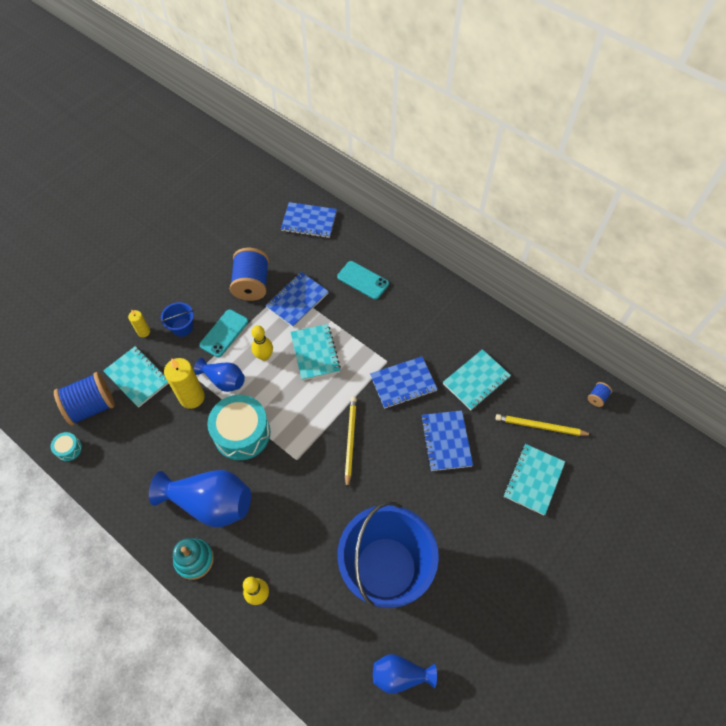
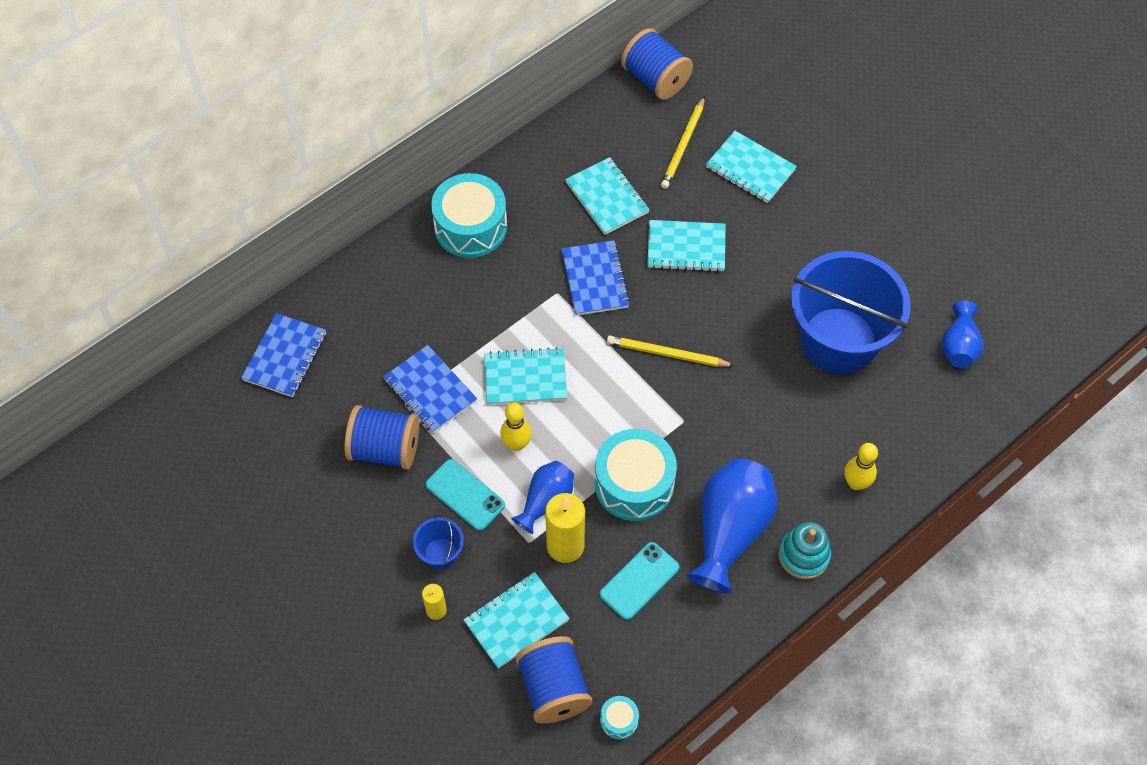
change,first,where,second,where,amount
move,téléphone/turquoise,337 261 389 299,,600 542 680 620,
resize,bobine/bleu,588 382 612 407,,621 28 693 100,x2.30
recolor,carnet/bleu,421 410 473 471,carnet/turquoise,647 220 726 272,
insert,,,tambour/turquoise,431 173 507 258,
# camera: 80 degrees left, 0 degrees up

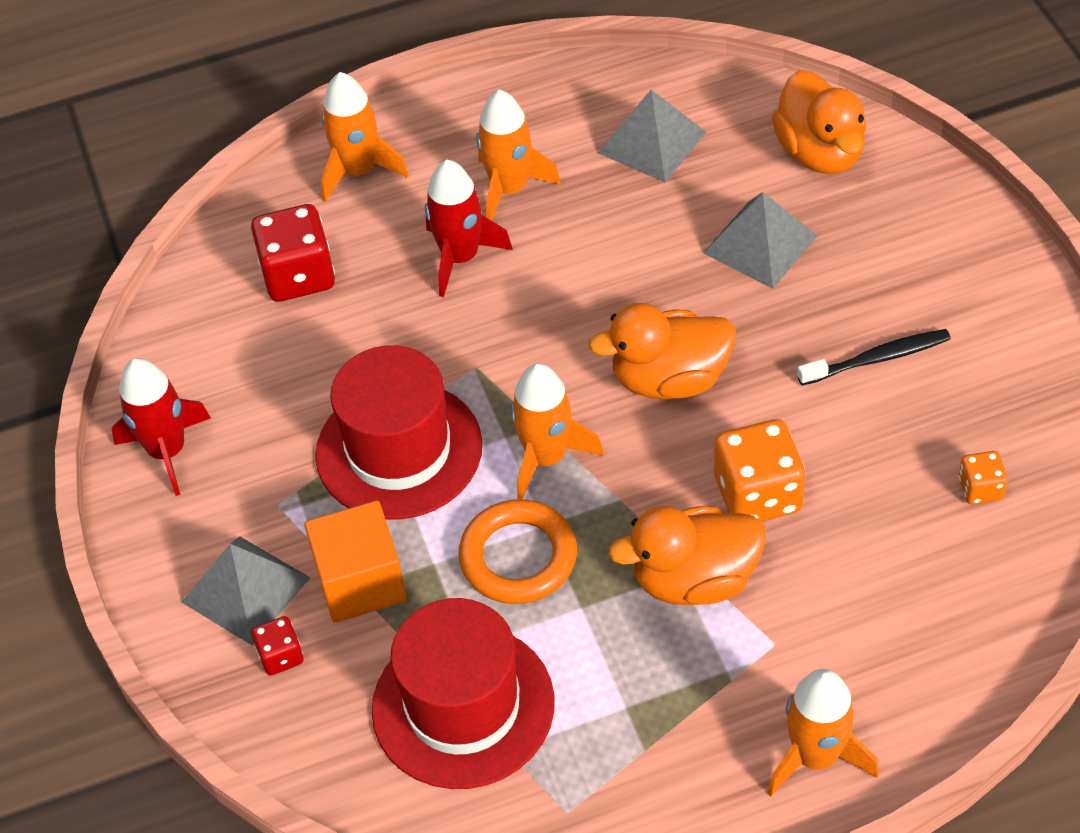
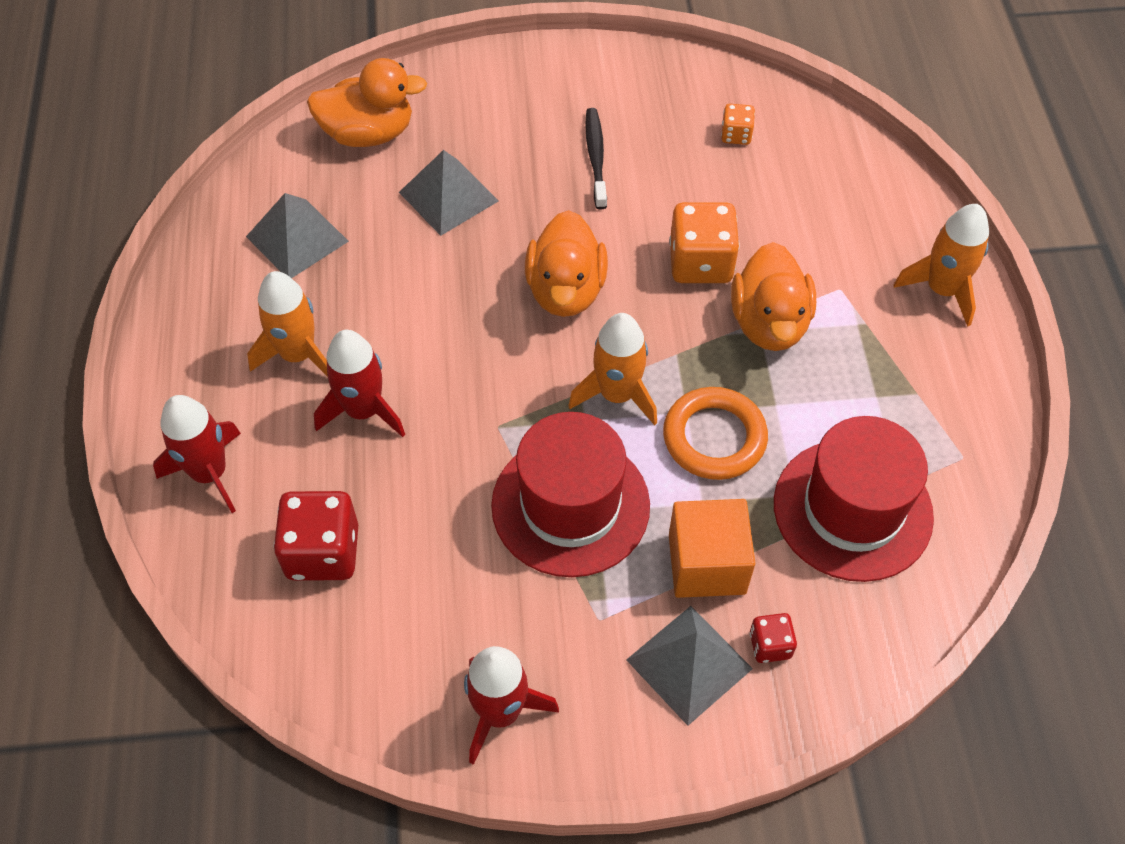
change,first,where,second,where,amount
recolor,fusée/orange,321 72 409 202,fusée/rouge,153 395 241 513,
# camera: 80 degrees left, 5 degrees up

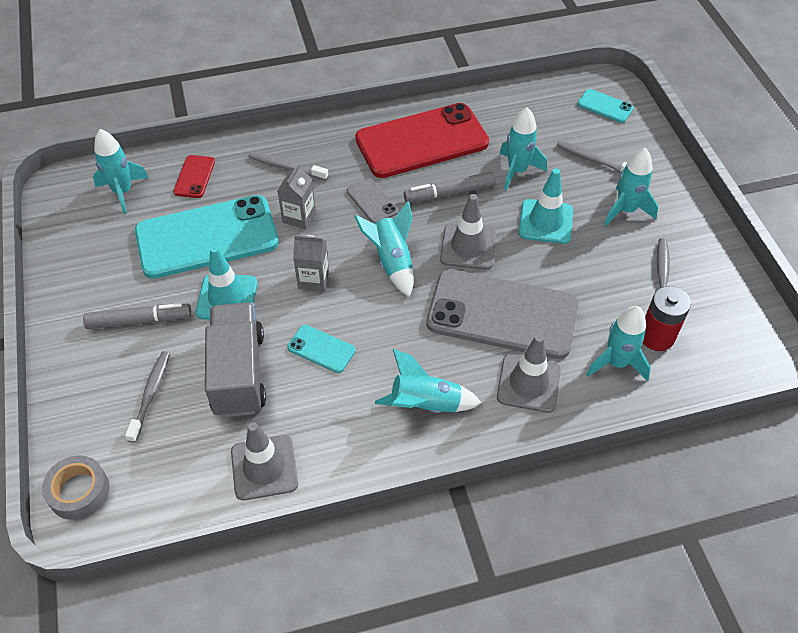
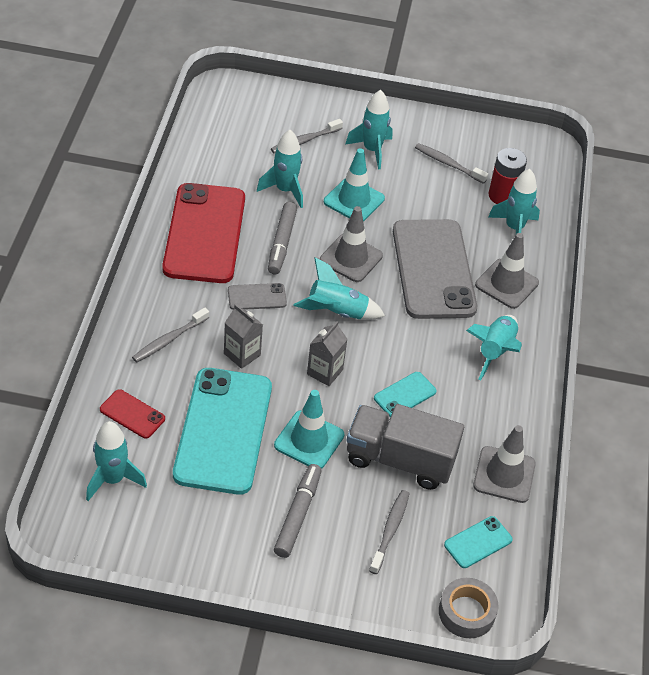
change,first,where,second,where,amount
move,téléphone/turquoise,578 89 634 123,,444 516 513 568,
rotate,téléphone/gris,426 269 579 359,,393 219 477 319,45 degrees counterclockwise
rotate,brosse à dents/gris,125 351 170 443,,369 490 410 574,75 degrees clockwise
# camera: 70 degrees left, 5 degrees down

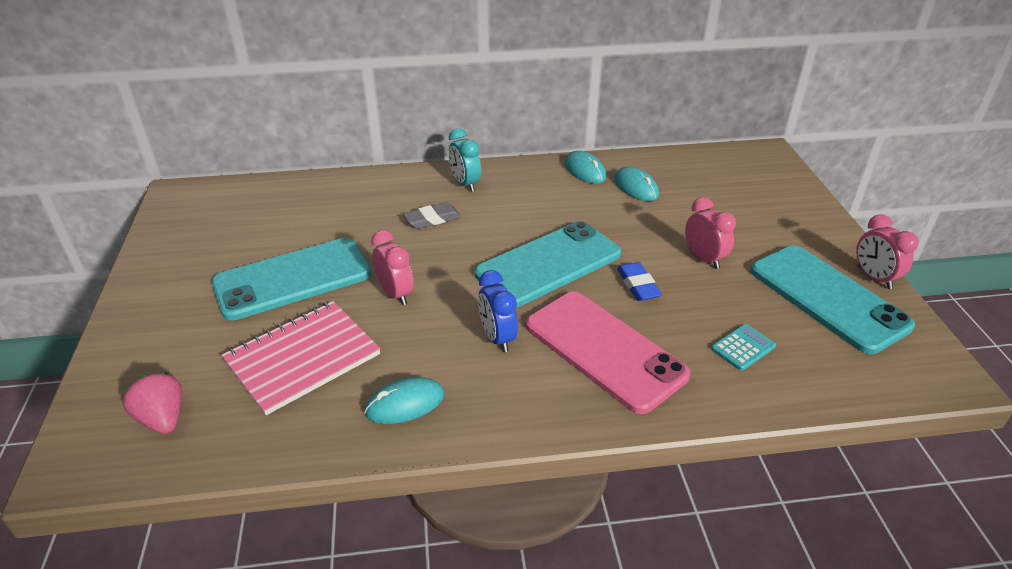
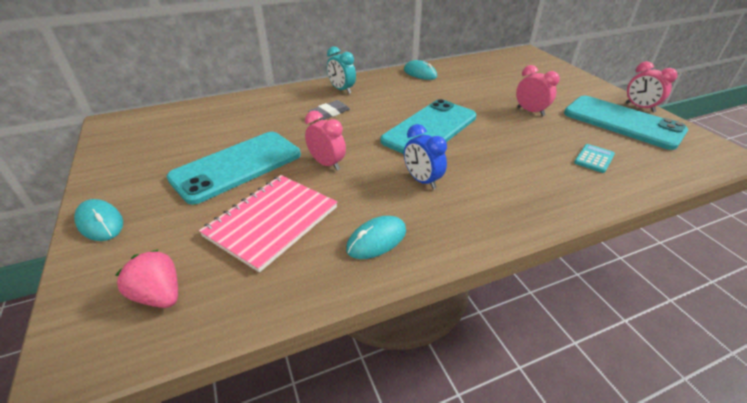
change,first,where,second,where,amount
move,souris/turquoise,614 167 659 201,,74 199 123 241,
delete,gomme/bleu,617 262 662 301,,,
delete,téléphone/rose,526 292 691 414,,,
# camera: 15 degrees left, 0 degrees up

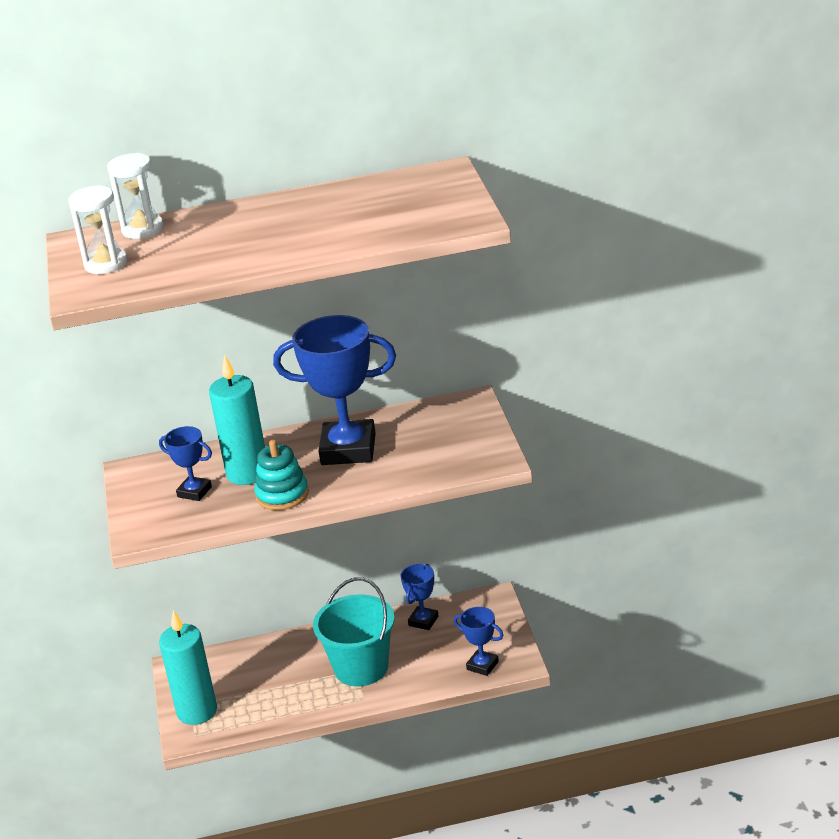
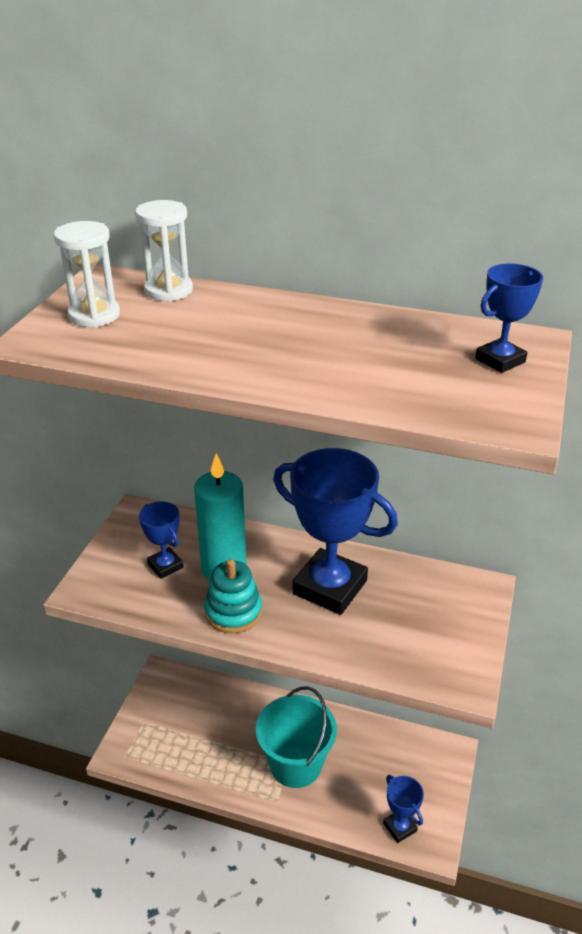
change,first,where,second,where,amount
move,trophée/bleu,400 564 439 630,,475 263 543 373,
delete,bougie/turquoise,159 610 217 725,,,
# camera: 25 degrees right, 5 degrees up

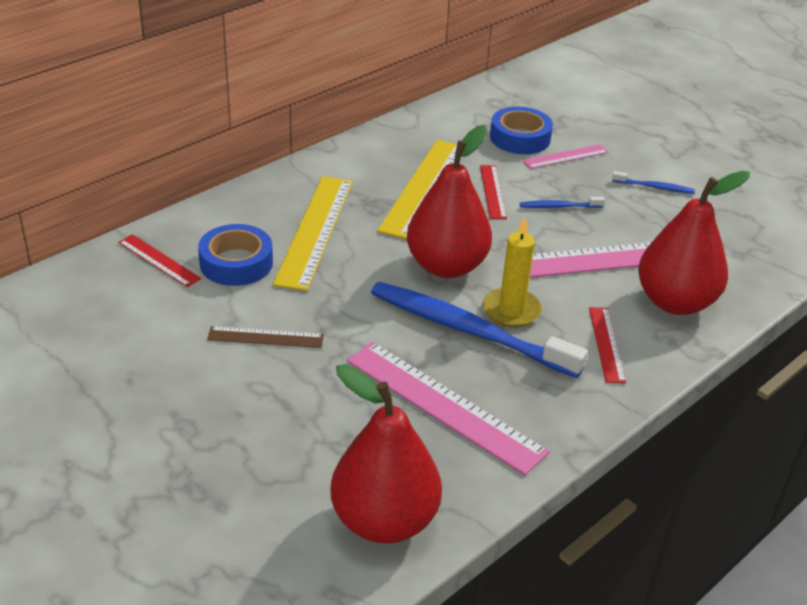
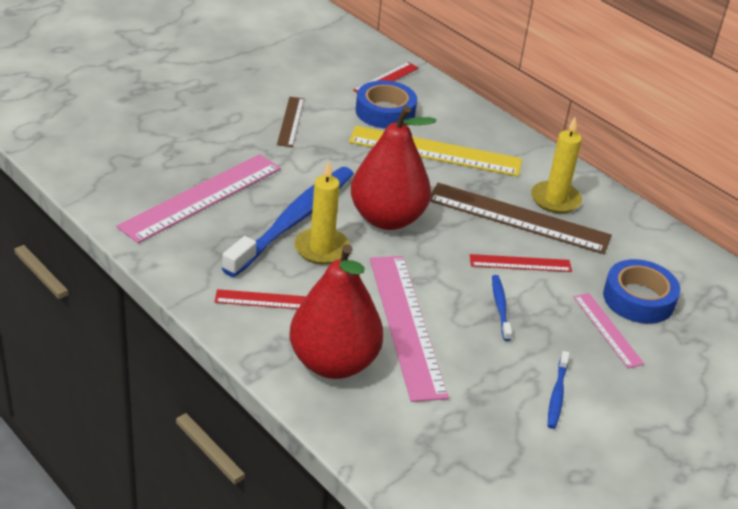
change,first,where,second,where,amount
recolor,règle/jaune,377 140 457 239,règle/marron,430 183 612 254,
delete,poire/rouge,331 364 442 544,,,
insert,,,bougie/jaune,531 117 582 213,
# camera: 90 degrees right, 0 degrees up

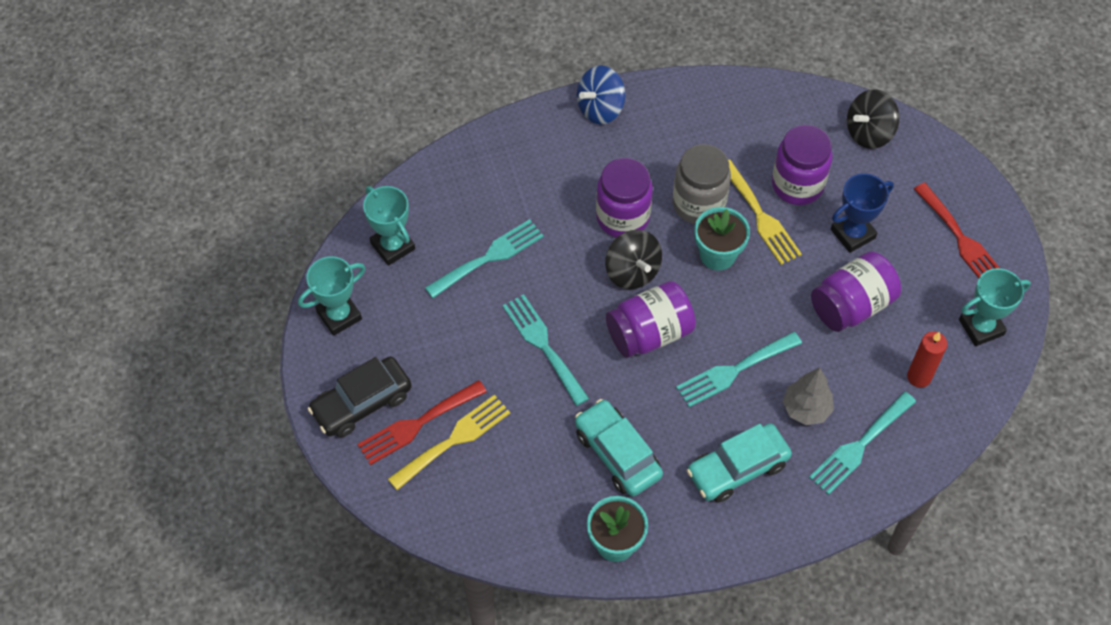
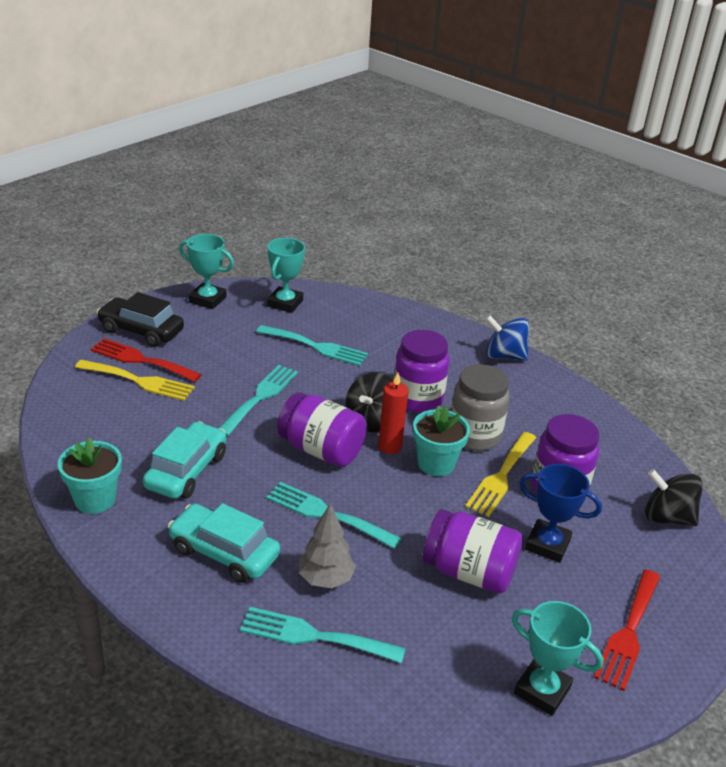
change,first,where,second,where,amount
move,bougie/rouge,907 331 947 388,,378 373 408 454,
# camera: 55 degrees right, 25 degrees down

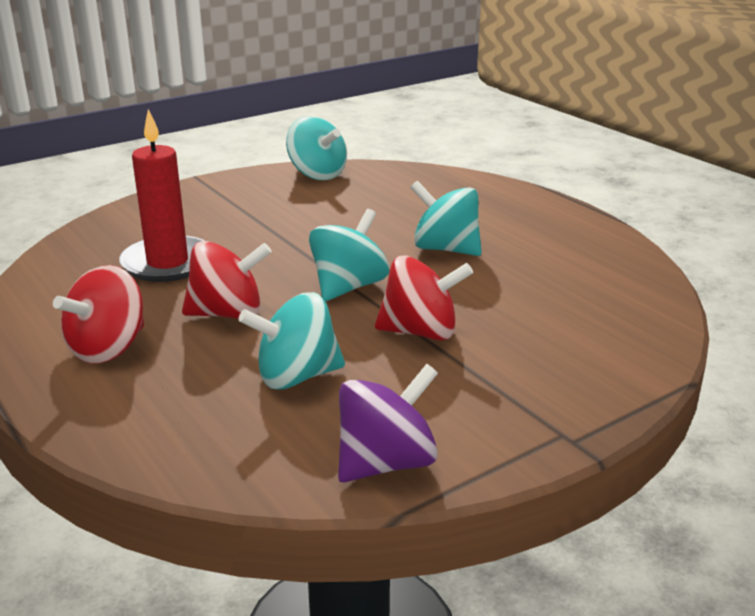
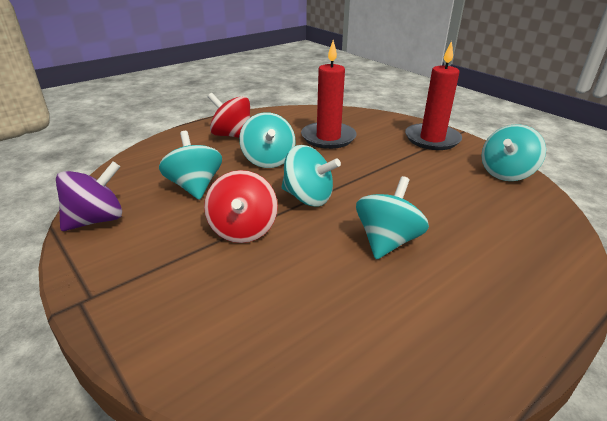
change,first,where,second,where,amount
recolor,toupie/rouge,182 241 272 319,toupie/turquoise,239 112 295 168,
rotate,toupie/violet,338 364 438 482,,56 161 122 231,90 degrees counterclockwise
insert,,,bougie/rouge,405 41 462 150,
# camera: 85 degrees right, 5 degrees up

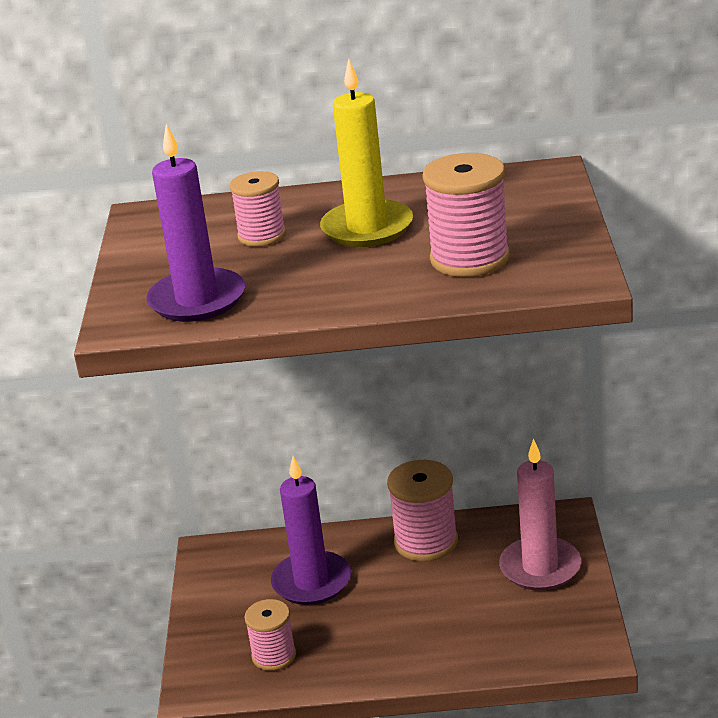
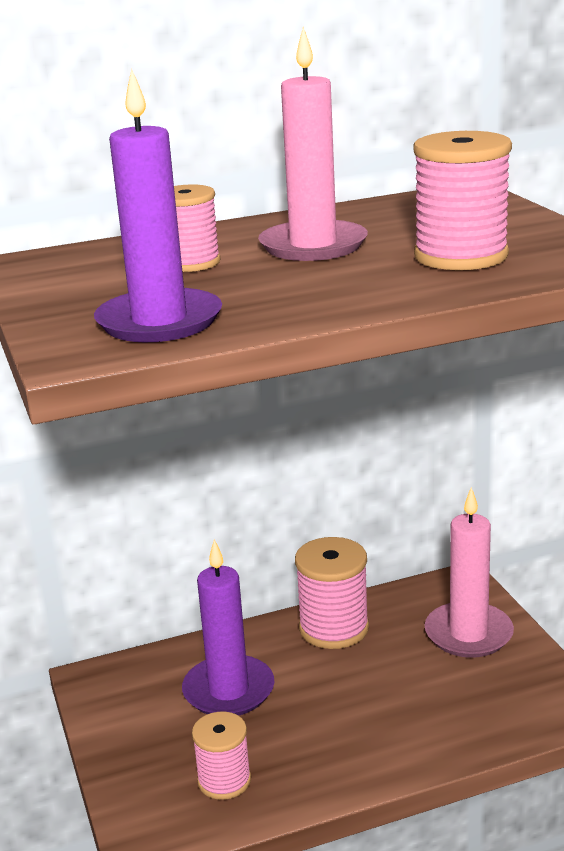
change,first,where,second,where,amount
recolor,bougie/jaune,320 59 413 247,bougie/rose,258 27 368 261,
# camera: 20 degrees left, 5 degrees down

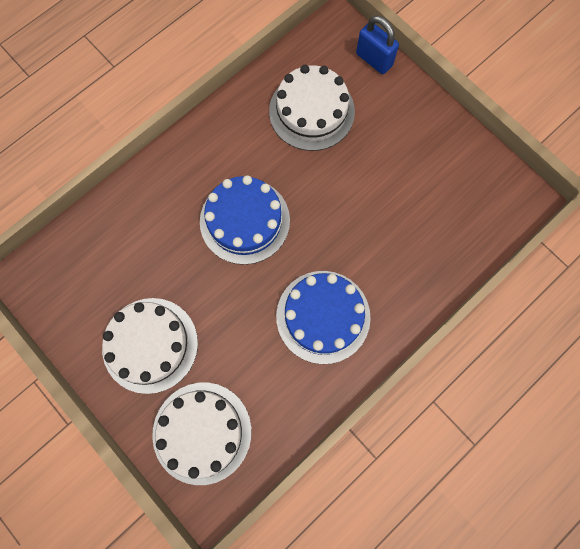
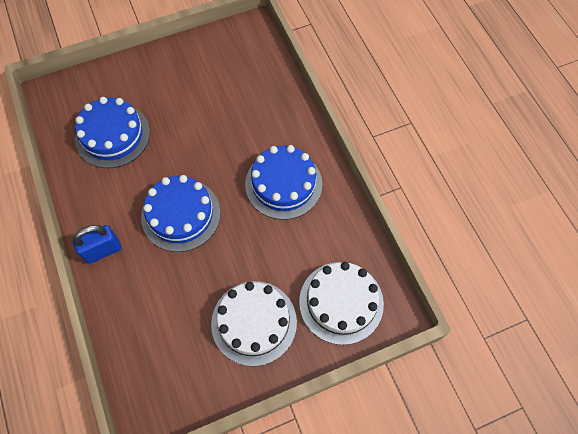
change,first,where,second,where,amount
move,cadenas/bleu,356 15 399 74,,73 225 121 264,
recolor,gâteau/blanc,269 65 355 151,gâteau/bleu,75 97 150 168,
# camera: 70 degrees left, 10 degrees down

